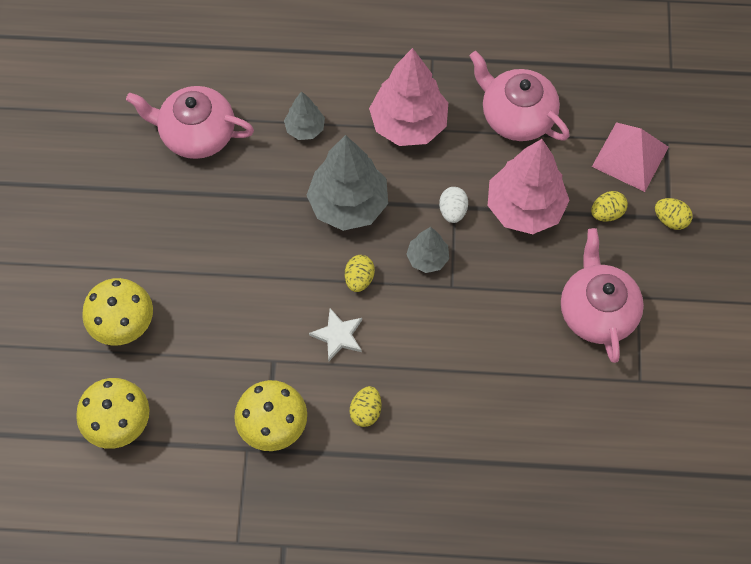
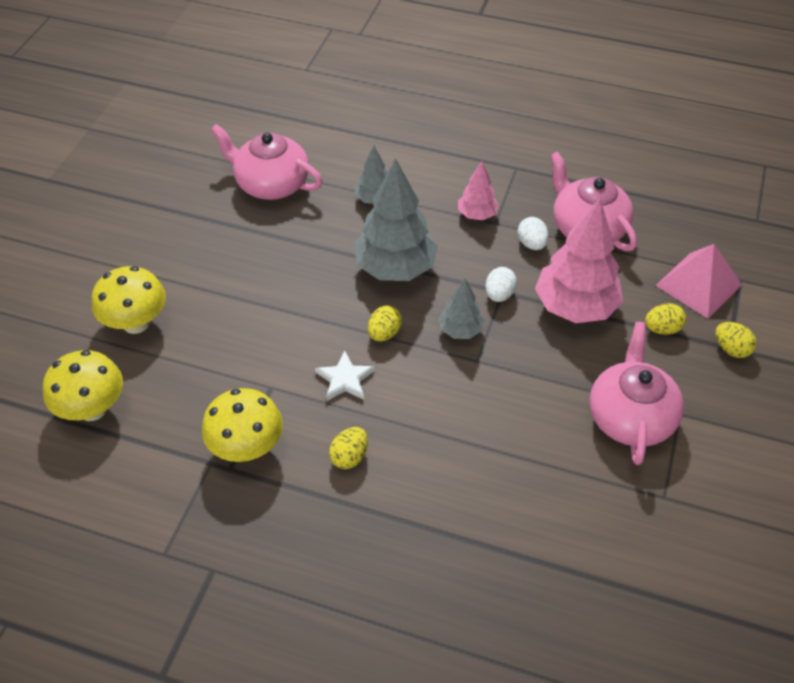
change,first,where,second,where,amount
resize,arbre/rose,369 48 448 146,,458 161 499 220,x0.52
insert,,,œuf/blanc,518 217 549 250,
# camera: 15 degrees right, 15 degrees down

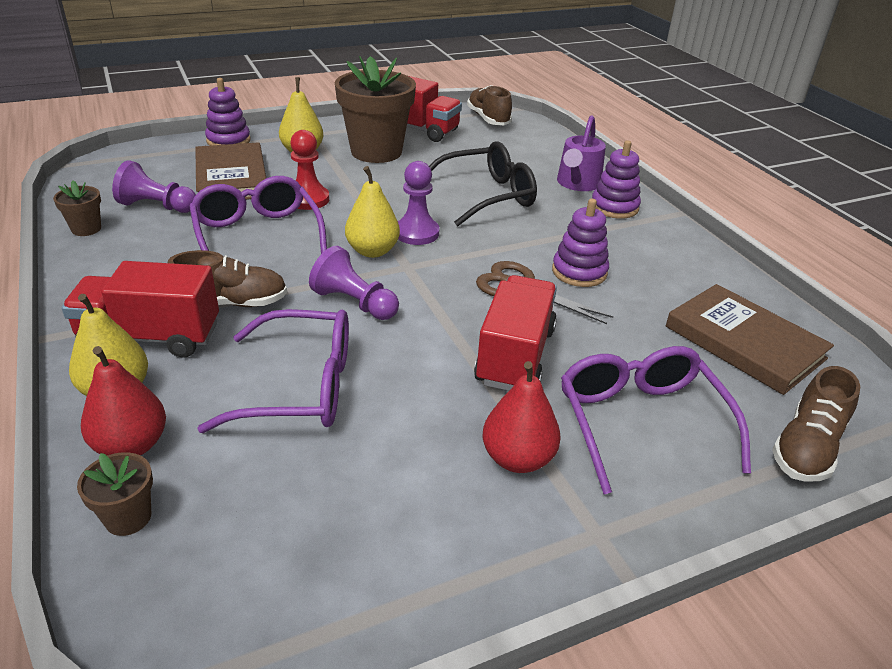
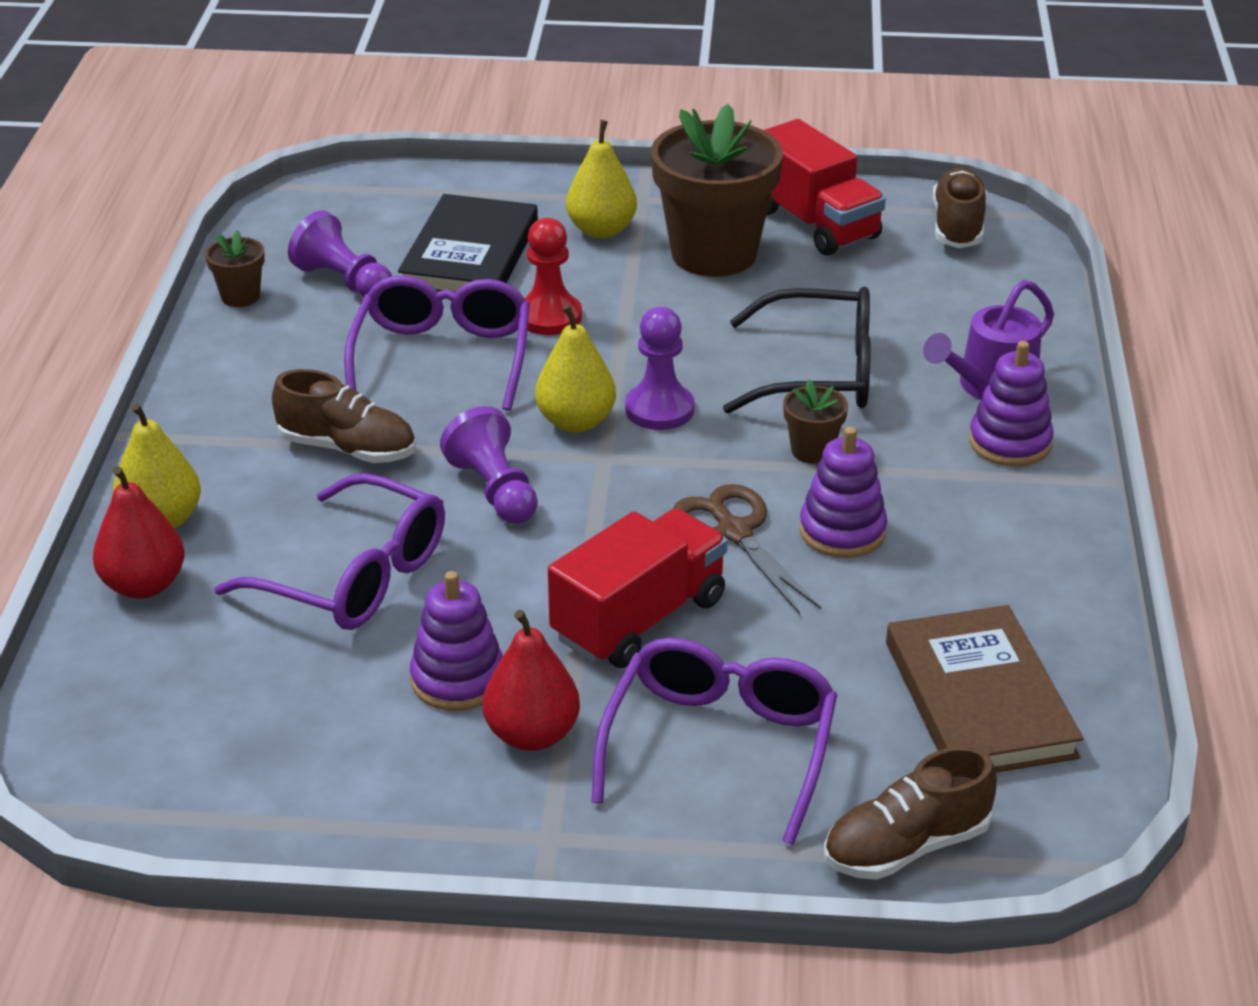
change,first,where,second,where,amount
move,jouet à empiler/violet,205 78 251 146,,410 571 503 711,
recolor,livre/marron,195 142 266 200,livre/noir,398 194 538 292,
delete,camion/rouge,62 261 219 358,,,
move,pot de fleurs/marron,77 452 153 536,,783 379 848 464,
# camera: 30 degrees right, 0 degrees up

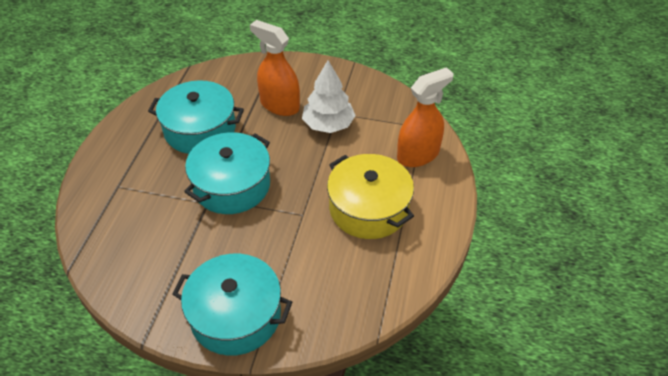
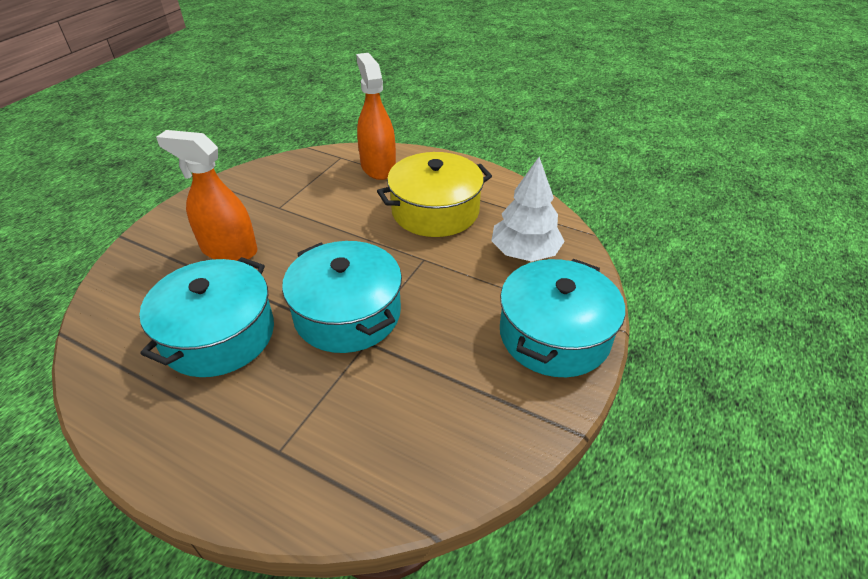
change,first,where,second,where,amount
rotate,vaporisateur/orange,250 20 300 116,,156 130 258 261,60 degrees clockwise
move,arbre/blanc,302 60 356 133,,491 157 565 262,
# camera: 75 degrees left, 5 degrees down

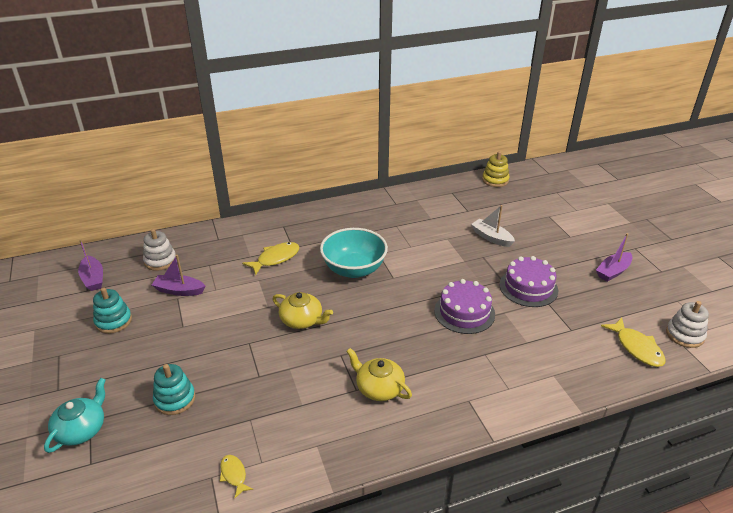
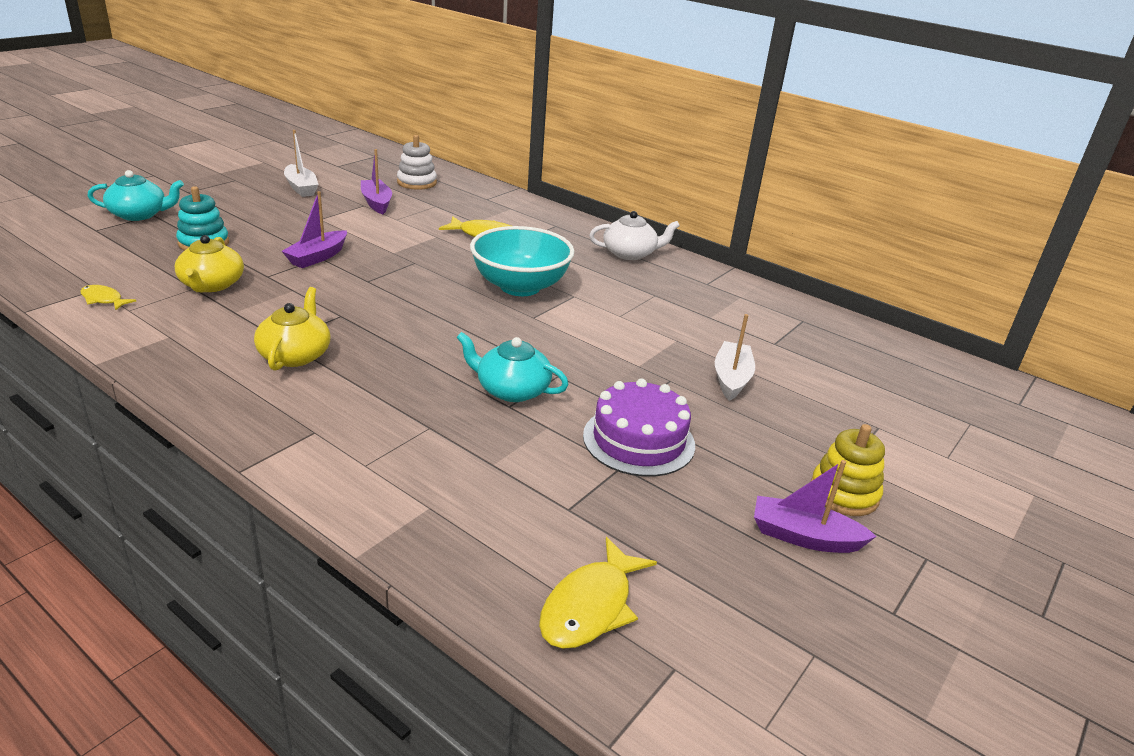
change,first,where,second,where,amount
move,jouet à empiler/jaune,482 151 509 187,,811 424 885 516,
move,bateau/violet,78 239 103 291,,282 191 347 268,
replace,gâteau/violet,434 279 495 334,théière/turquoise,456 332 569 402,
replace,jouet à empiler/turquoise,93 288 132 334,bateau/blanc,284 130 319 197,
move,théière/jaune,272 292 333 329,,175 235 244 292,
delete,jouet à empiler/blanc,666 301 709 348,,,
rotate,poisson/jaune,219 455 254 498,,80 285 136 311,90 degrees counterclockwise
insert,,,théière/blanc,589 211 680 260,
# camera: 55 degrees right, 5 degrees down

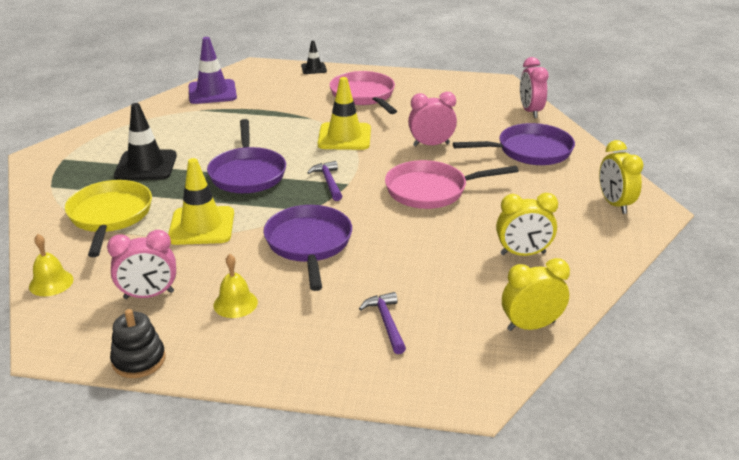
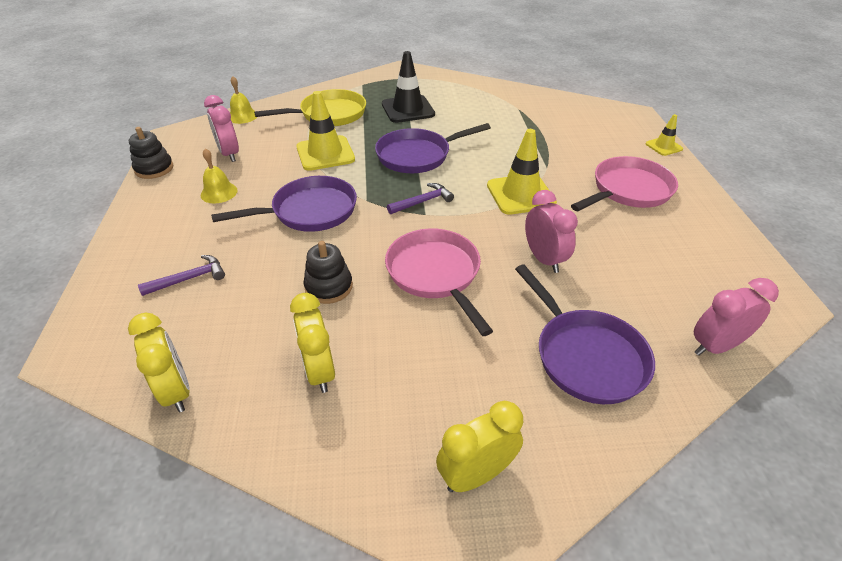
change,first,where,second,where,amount
delete,cône de chantier/violet,188 37 237 104,,,
recolor,cône de chantier/noir,301 40 327 74,cône de chantier/jaune,646 114 683 156,
insert,,,jouet à empiler/noir,303 241 353 304,
# camera: 75 degrees right, 10 degrees up

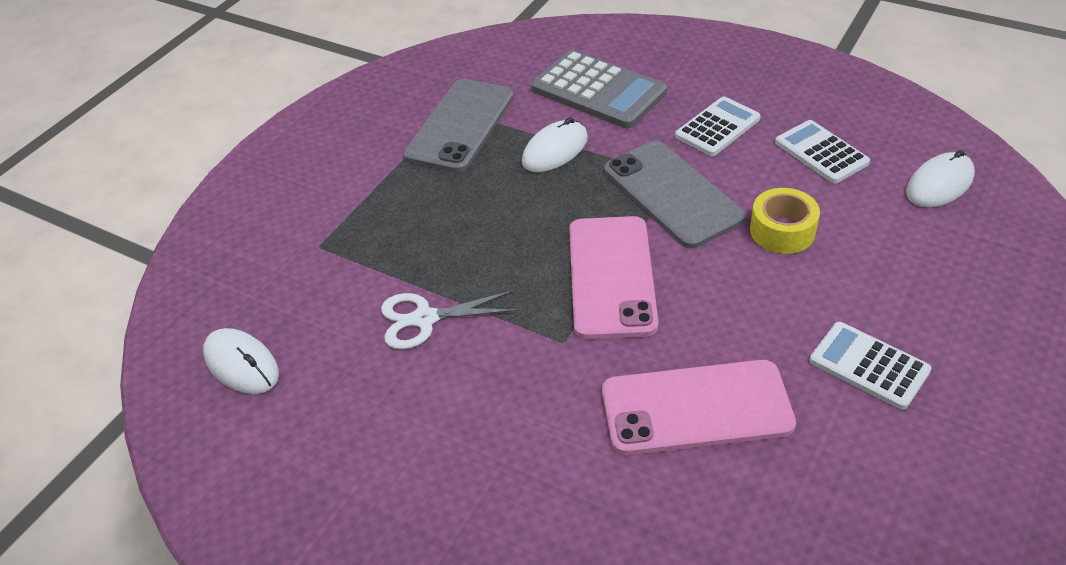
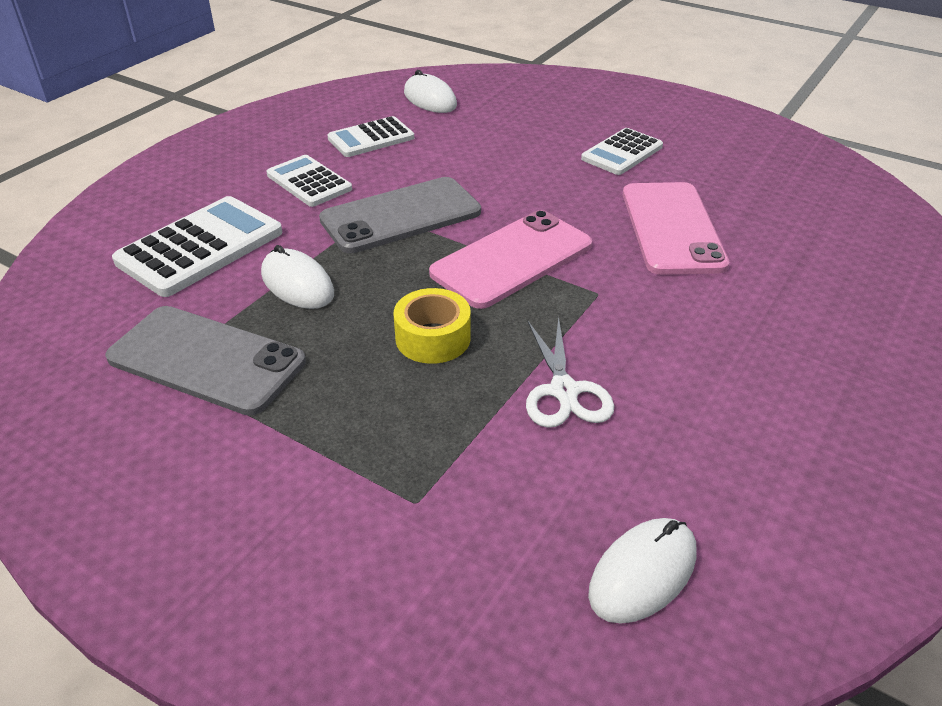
change,first,where,second,where,amount
recolor,calculatrice/gris,531 50 667 128,calculatrice/blanc,112 196 283 297,
move,ruban adhésif/jaune,750 188 820 254,,393 288 471 364,
rotate,téléphone/rose,569 216 658 339,,429 210 592 309,45 degrees counterclockwise
# camera: 90 degrees left, 5 degrees down

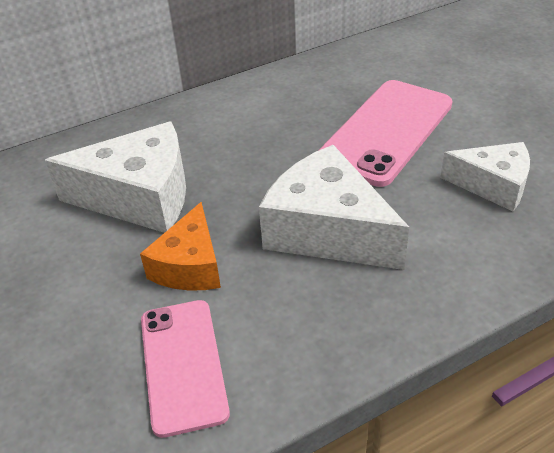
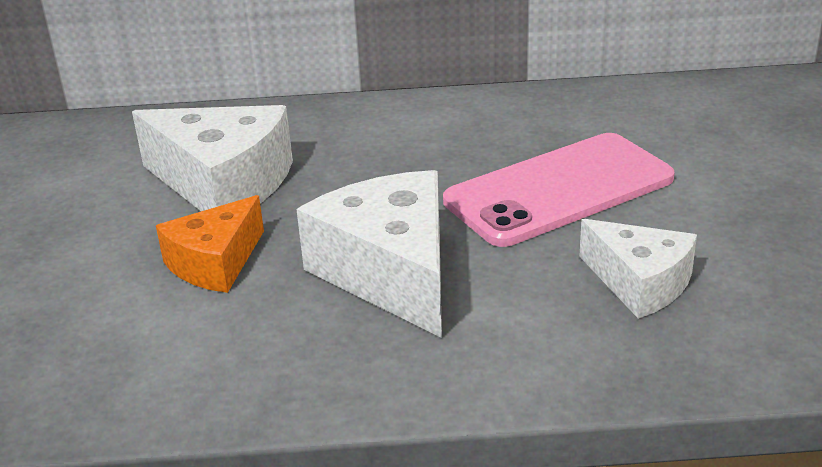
change,first,where,second,where,amount
delete,téléphone/rose,141 300 230 438,,,
# camera: 25 degrees right, 10 degrees down

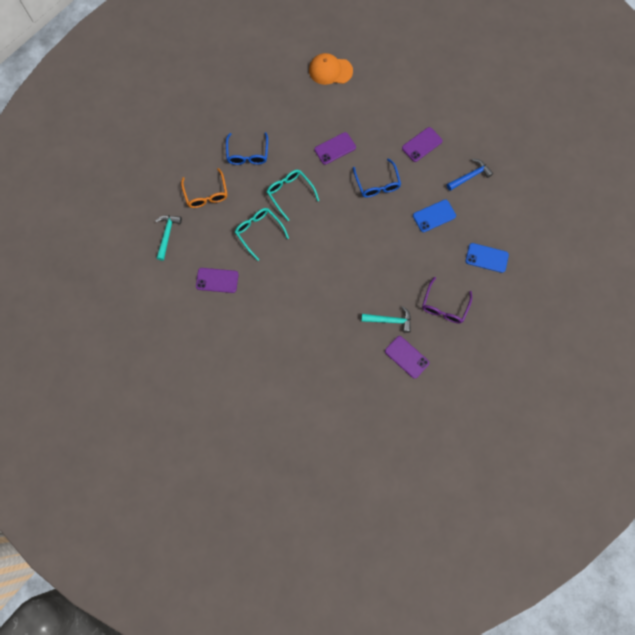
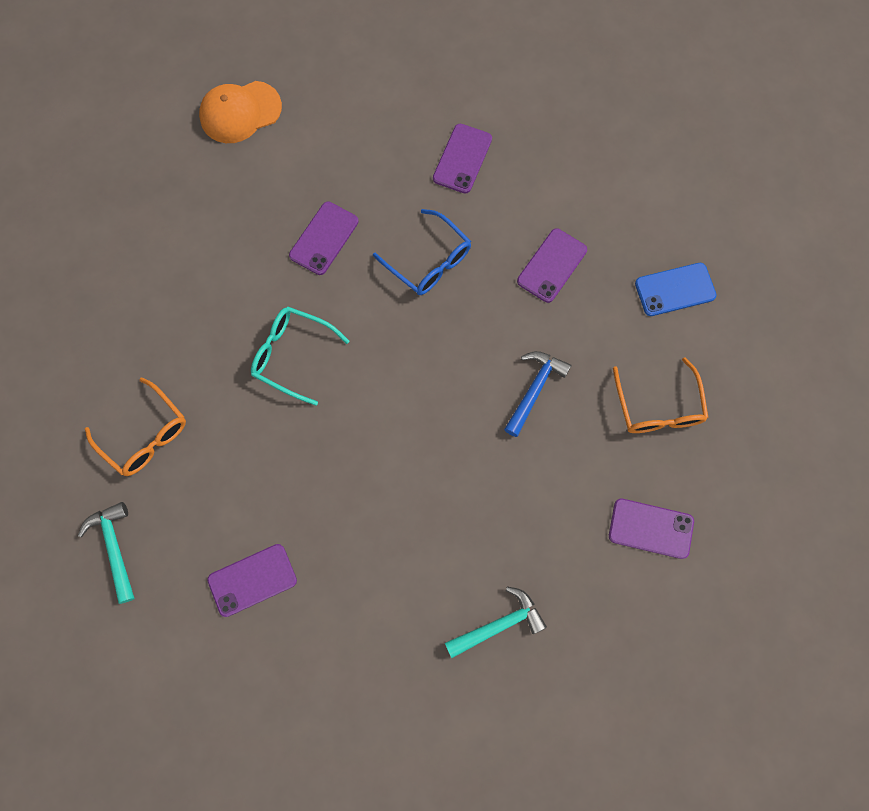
change,first,where,second,where,amount
delete,lunettes/bleu,226 132 268 165,,,
move,marteau/bleu,447 159 493 191,,504 351 572 437,
recolor,téléphone/bleu,413 200 456 232,téléphone/violet,517 228 587 303,
delete,lunettes/turquoise,235 208 289 261,,,
recolor,lunettes/violet,422 277 472 324,lunettes/orange,613 357 709 433,
move,marteau/turquoise,361 306 411 333,,445 587 547 658,
# camera: 30 degrees left, 0 degrees up

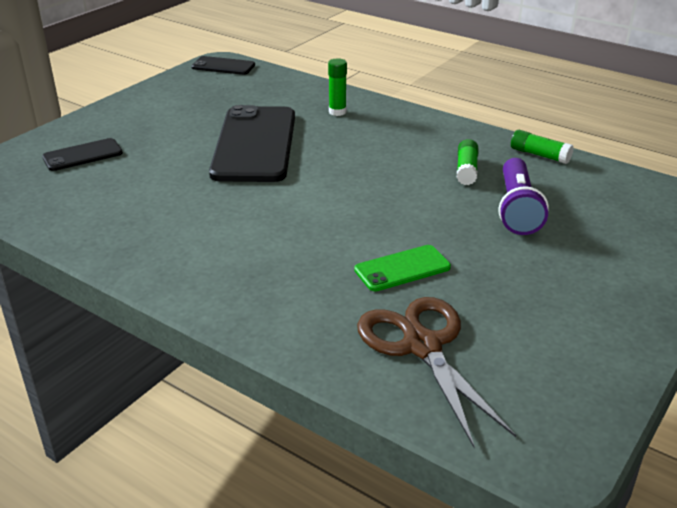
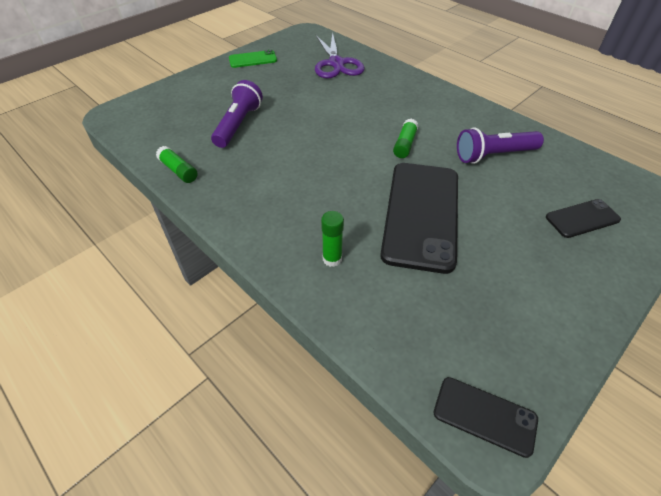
change,first,where,second,where,amount
move,bâton de colle/vert,457 139 479 185,,393 119 418 158,
move,téléphone/vert,354 245 451 291,,229 50 277 68,
recolor,ciseaux/marron,357 297 516 448,ciseaux/violet,315 32 365 79,
insert,,,lampe de poche/violet,457 127 544 164,
# camera: 170 degrees left, 15 degrees up

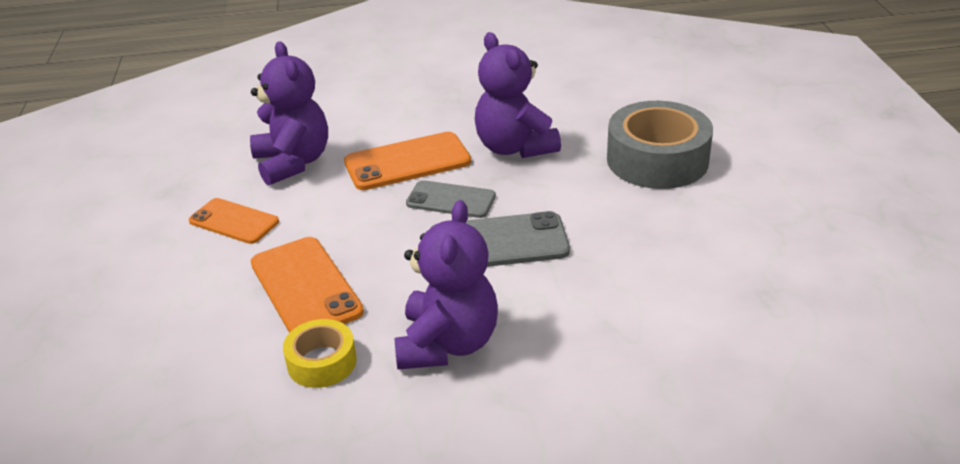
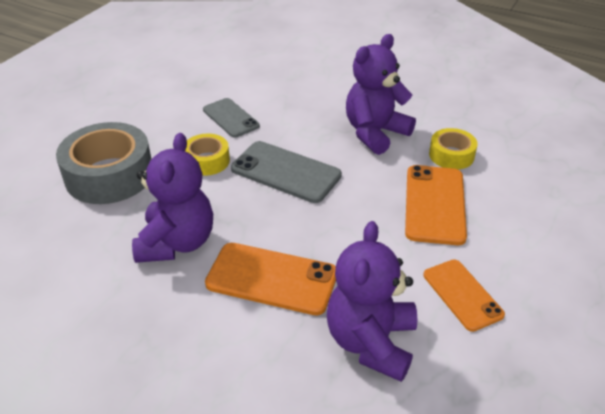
change,first,where,second,where,amount
move,téléphone/gris,406 180 496 218,,203 98 260 138,
insert,,,ruban adhésif/jaune,185 134 230 176,
# camera: 145 degrees left, 5 degrees up

